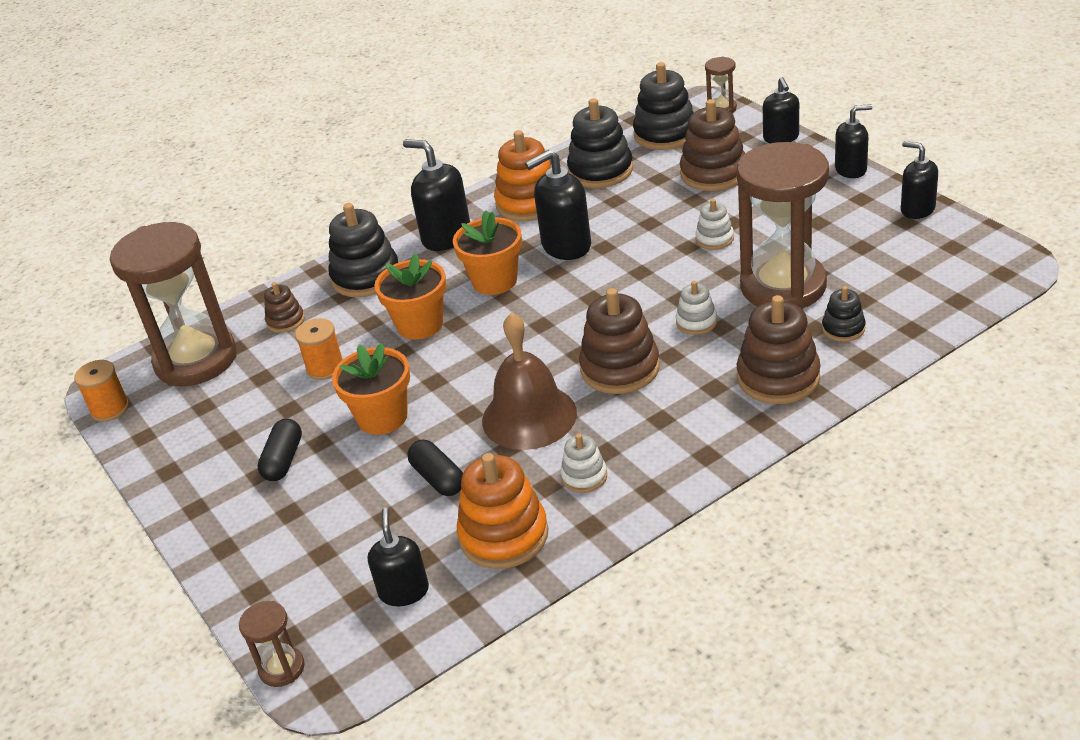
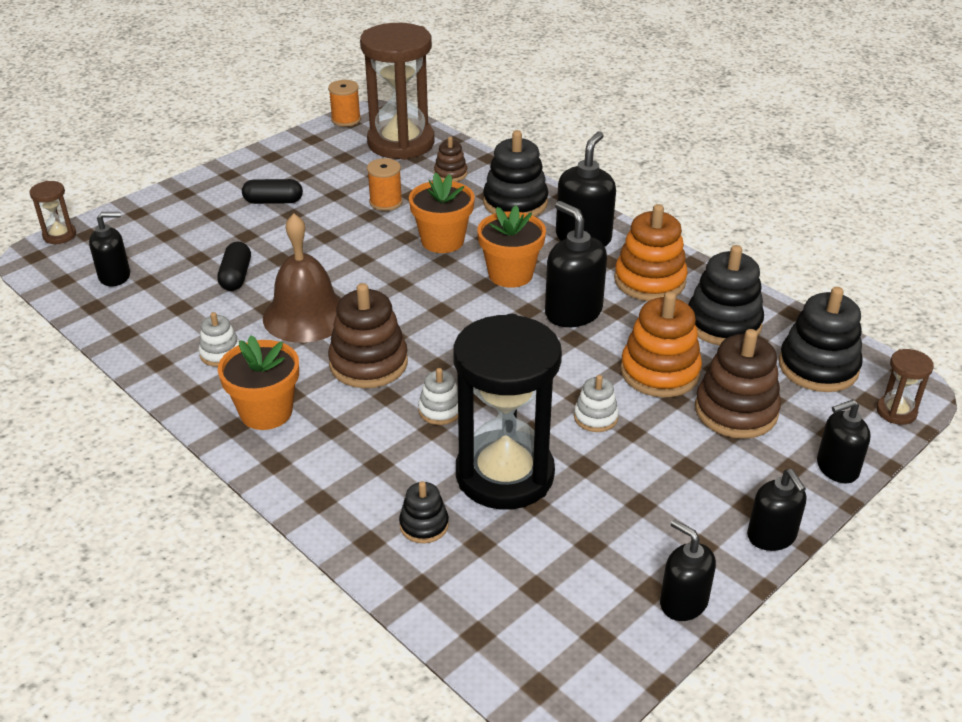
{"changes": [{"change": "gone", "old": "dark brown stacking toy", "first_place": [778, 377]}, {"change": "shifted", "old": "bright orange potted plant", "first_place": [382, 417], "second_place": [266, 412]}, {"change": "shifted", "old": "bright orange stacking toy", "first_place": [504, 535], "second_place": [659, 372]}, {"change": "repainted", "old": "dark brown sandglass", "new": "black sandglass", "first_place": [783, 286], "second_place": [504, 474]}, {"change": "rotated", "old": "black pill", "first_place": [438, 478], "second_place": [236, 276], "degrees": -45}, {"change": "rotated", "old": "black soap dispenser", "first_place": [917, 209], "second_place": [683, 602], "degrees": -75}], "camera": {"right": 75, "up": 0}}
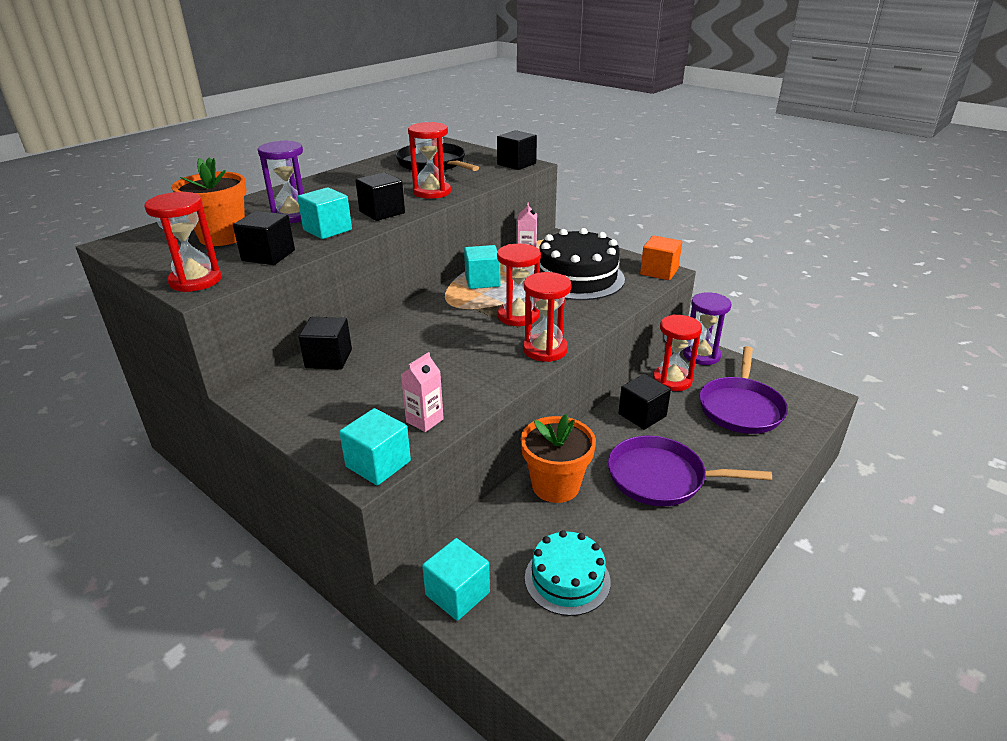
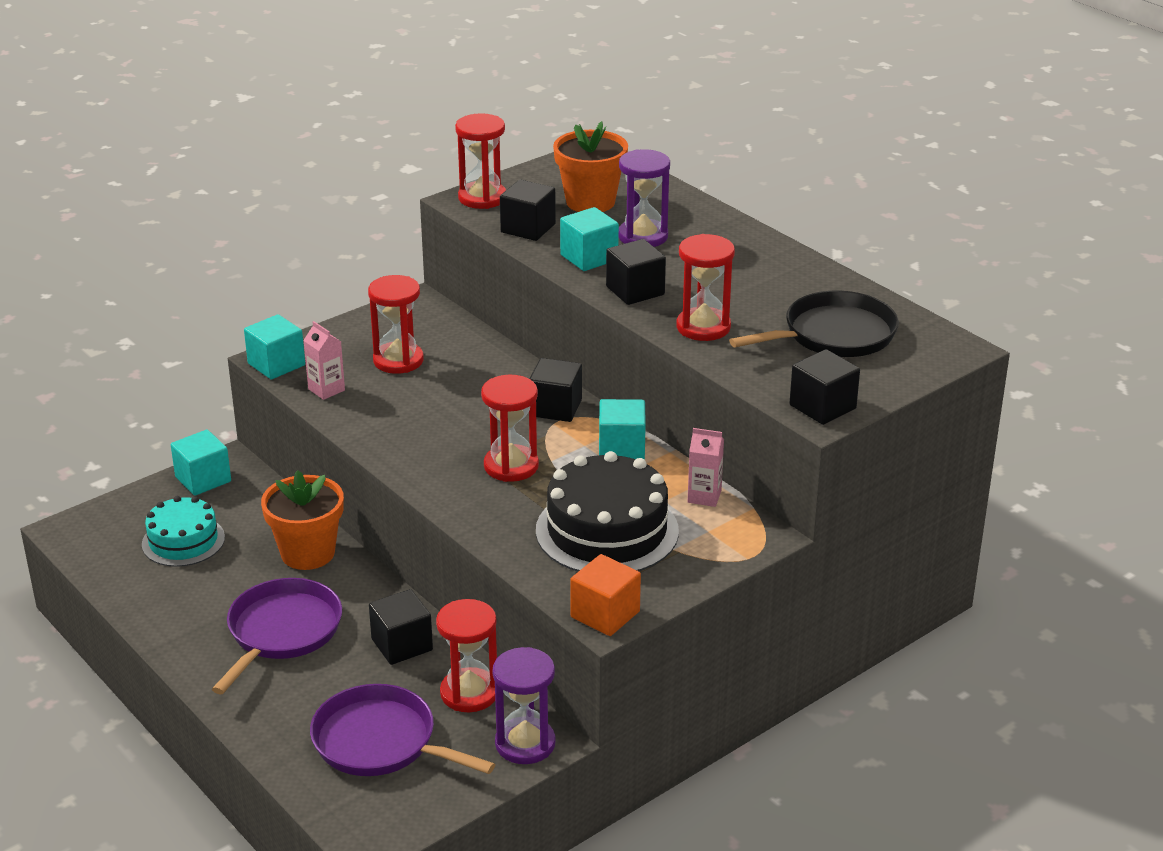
{"changes": [{"change": "shifted", "old": "black solid cube", "first_place": [329, 359], "second_place": [555, 408]}, {"change": "shifted", "old": "scarlet sandglass", "first_place": [545, 349], "second_place": [398, 360]}], "camera": {"right": 100, "up": 0}}
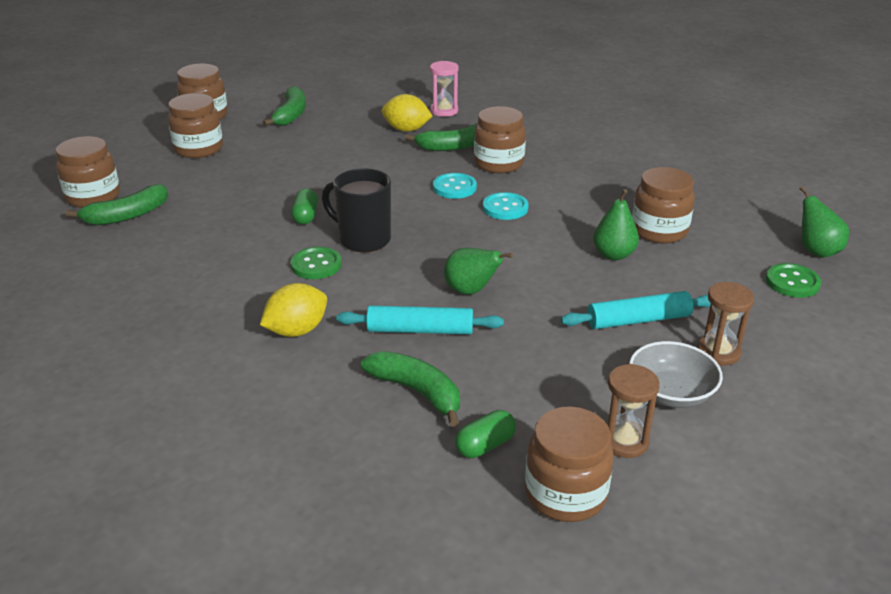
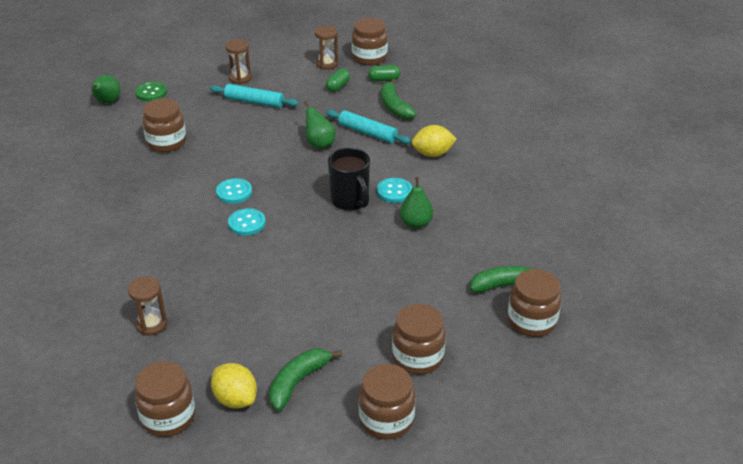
{"changes": [{"change": "gone", "old": "emerald toy banana", "first_place": [453, 146]}, {"change": "gone", "old": "ash-grey bowl", "first_place": [671, 393]}, {"change": "shifted", "old": "emerald pill", "first_place": [306, 216], "second_place": [338, 86]}, {"change": "shifted", "old": "golden citrus fruit", "first_place": [406, 130], "second_place": [235, 399]}, {"change": "shifted", "old": "dark brown jam jar", "first_place": [498, 163], "second_place": [168, 417]}, {"change": "shifted", "old": "emerald pear fruit", "first_place": [613, 255], "second_place": [416, 223]}, {"change": "repainted", "old": "emerald button", "new": "turquoise button", "first_place": [316, 265], "second_place": [394, 191]}, {"change": "repainted", "old": "rosy sandglass", "new": "dark brown sandglass", "first_place": [444, 111], "second_place": [151, 324]}], "camera": {"right": -150, "up": 5}}
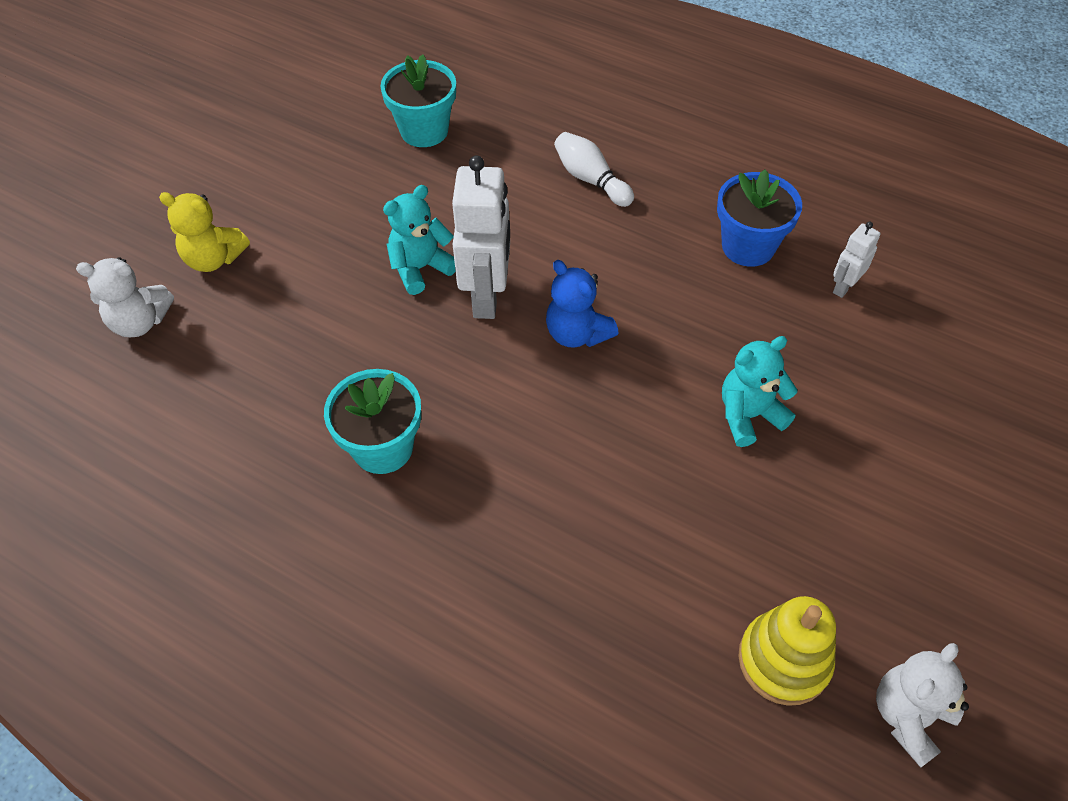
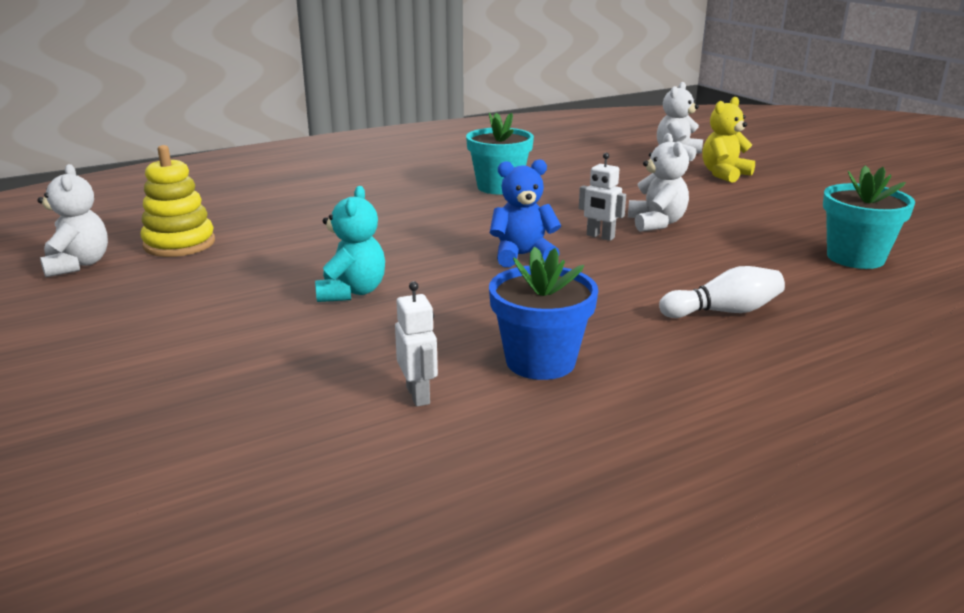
{"changes": [{"change": "repainted", "old": "turquoise teddy bear", "new": "snow-white teddy bear", "first_place": [421, 268], "second_place": [656, 223]}, {"change": "scaled", "old": "snow-white robot figure", "first_place": [487, 296], "second_place": [600, 236], "factor": 0.5}], "camera": {"right": 120, "up": -30}}
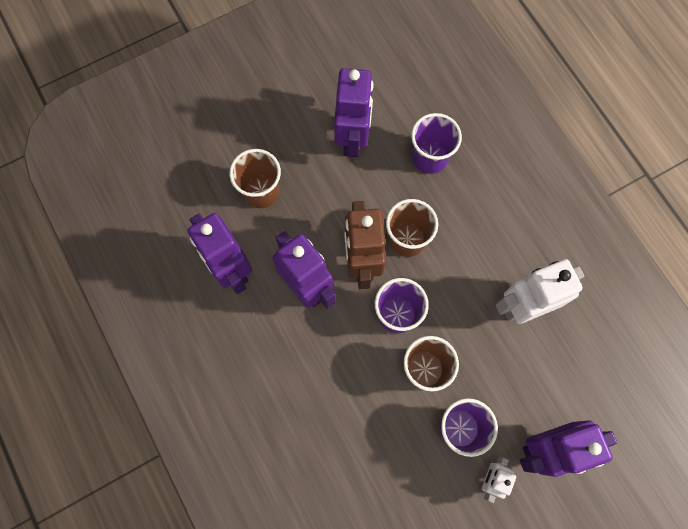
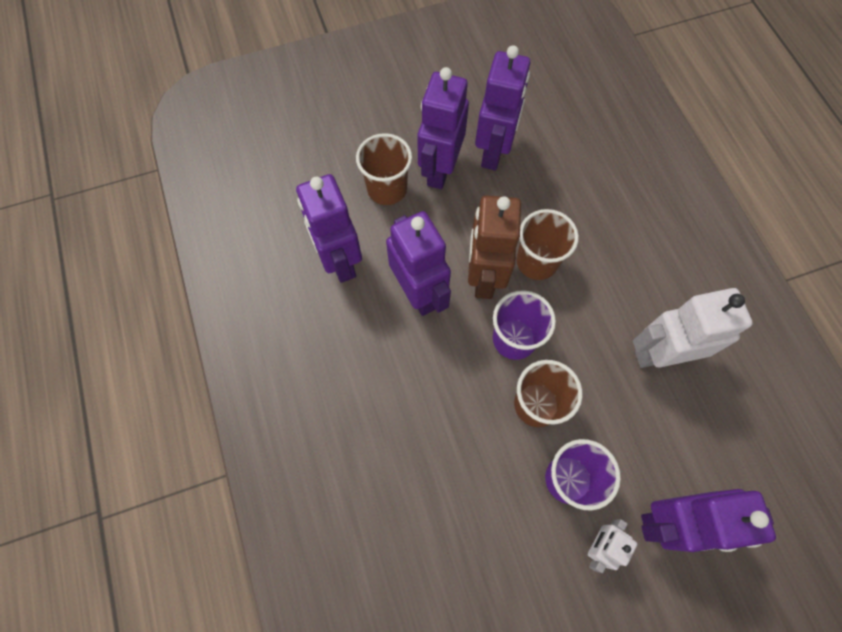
{"changes": [{"change": "gone", "old": "royal purple cup", "first_place": [430, 157]}, {"change": "new", "new": "royal purple robot figure", "second_place": [439, 170]}], "camera": {"right": 10, "up": -5}}
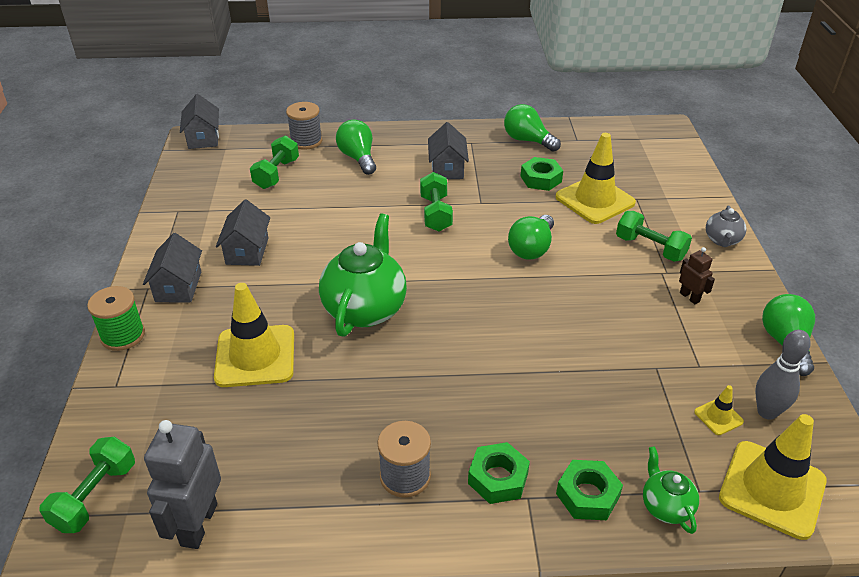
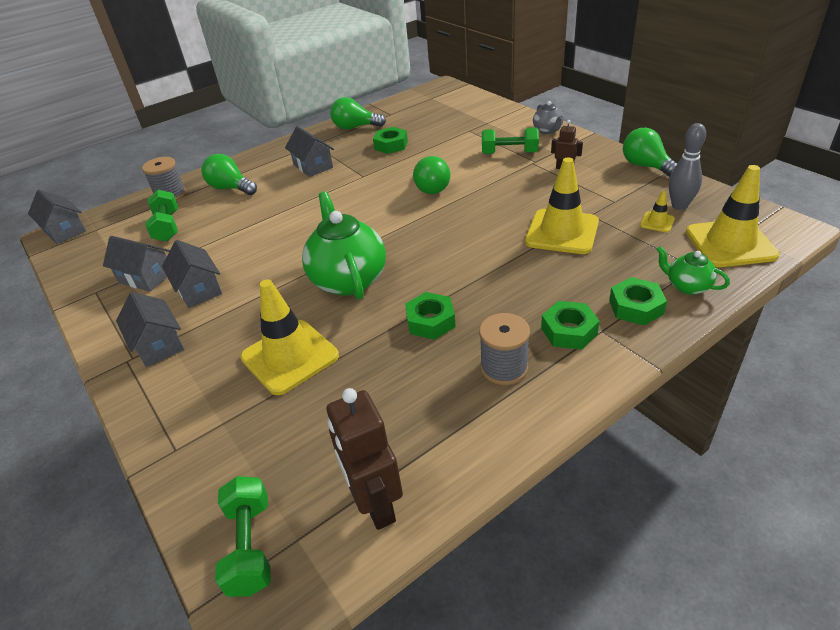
{"changes": [{"change": "gone", "old": "emerald bobbin", "first_place": [123, 335]}, {"change": "gone", "old": "emerald dumbbell", "first_place": [436, 213]}, {"change": "new", "new": "ash-grey house", "second_place": [146, 277]}, {"change": "new", "new": "emerald hexagon nut", "second_place": [430, 321]}, {"change": "shifted", "old": "golden traffic cone", "first_place": [595, 200], "second_place": [562, 232]}, {"change": "repainted", "old": "ash-grey robot figure", "new": "dark brown robot figure", "first_place": [198, 524], "second_place": [375, 503]}], "camera": {"right": -30, "up": 0}}
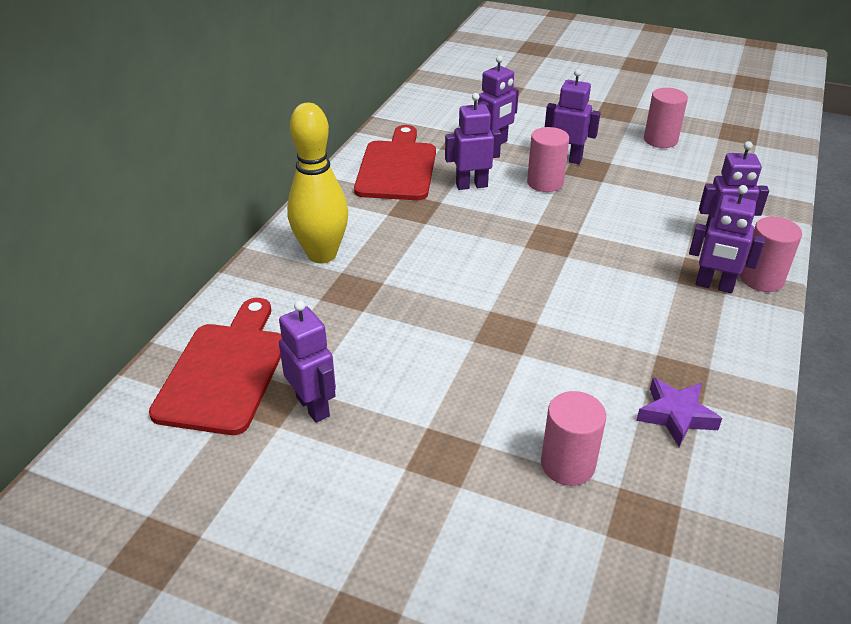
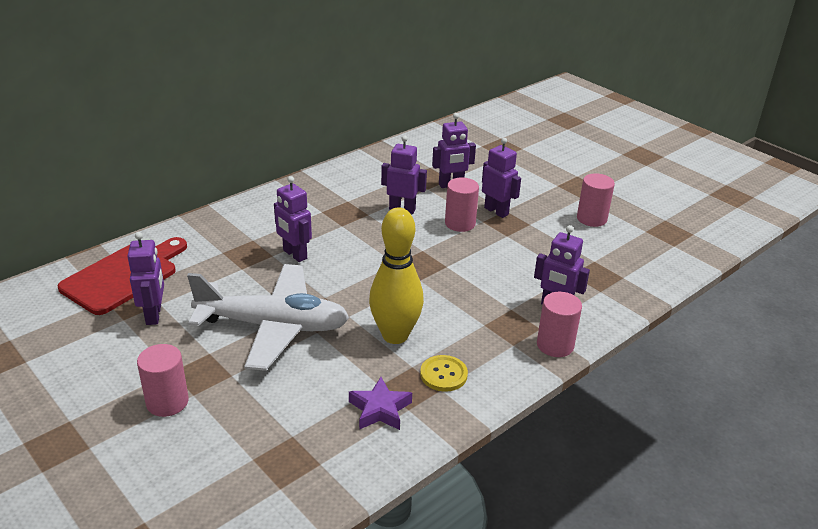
{"changes": [{"change": "gone", "old": "scarlet bread board", "first_place": [397, 167]}, {"change": "new", "new": "snow-white aeroplane", "second_place": [273, 326]}, {"change": "new", "new": "golden button", "second_place": [443, 374]}, {"change": "shifted", "old": "golden tenpin", "first_place": [322, 255], "second_place": [395, 335]}, {"change": "shifted", "old": "rosy cylinder shape", "first_place": [567, 464], "second_place": [167, 402]}, {"change": "shifted", "old": "royal purple robot figure", "first_place": [714, 286], "second_place": [294, 254]}], "camera": {"right": 25, "up": -5}}
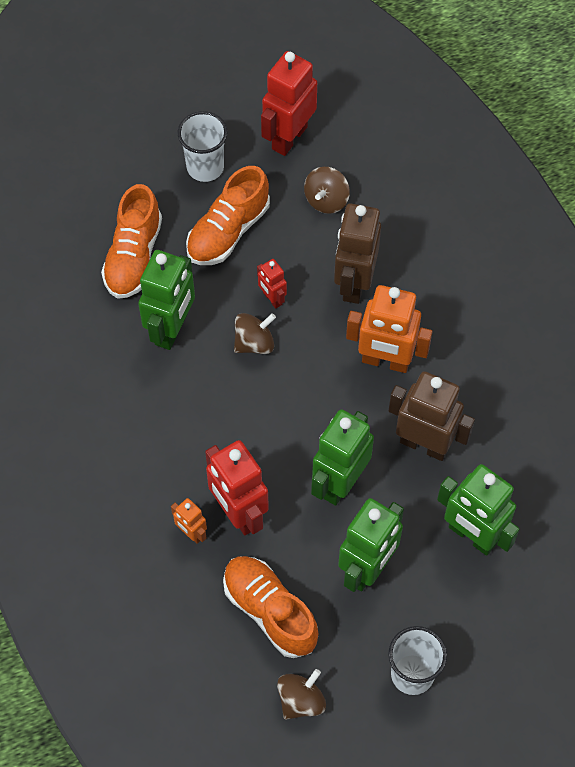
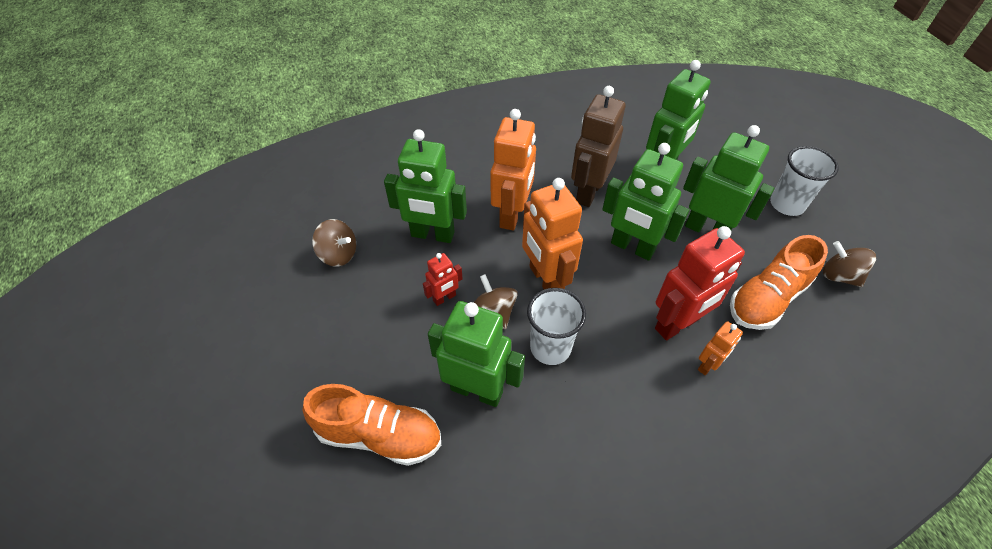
{"changes": [{"change": "gone", "old": "bright orange shoe", "first_place": [228, 231]}, {"change": "gone", "old": "scarlet robot figure", "first_place": [289, 137]}, {"change": "new", "new": "bright orange robot figure", "second_place": [545, 280]}, {"change": "shifted", "old": "snow-white cup", "first_place": [205, 167], "second_place": [550, 347]}, {"change": "repainted", "old": "dark brown robot figure", "new": "emerald robot figure", "first_place": [354, 283], "second_place": [432, 235]}], "camera": {"right": -90, "up": -10}}
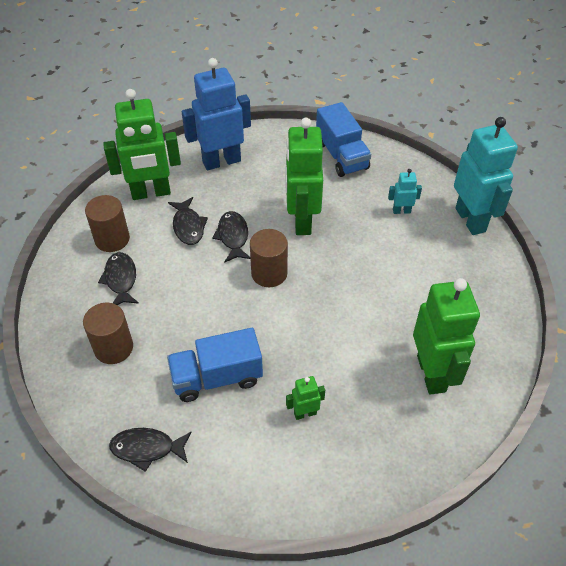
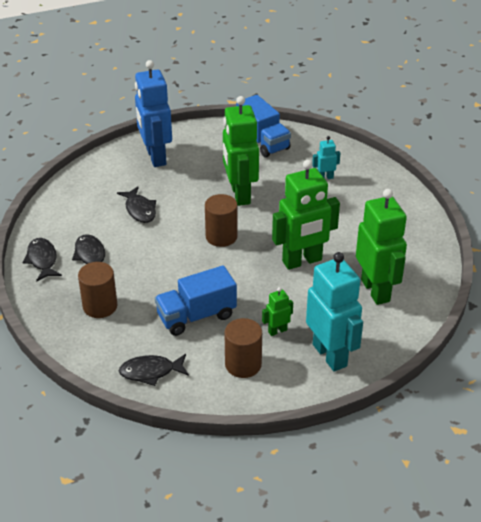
{"changes": [{"change": "shifted", "old": "dark brown cylinder shape", "first_place": [112, 239], "second_place": [243, 364]}, {"change": "shifted", "old": "emerald robot figure", "first_place": [151, 193], "second_place": [302, 261]}, {"change": "shifted", "old": "black fish", "first_place": [233, 236], "second_place": [42, 260]}, {"change": "shifted", "old": "turquoise robot figure", "first_place": [470, 220], "second_place": [330, 355]}, {"change": "rotated", "old": "cobalt robot figure", "first_place": [221, 161], "second_place": [155, 157], "degrees": -75}], "camera": {"right": -10, "up": -10}}
